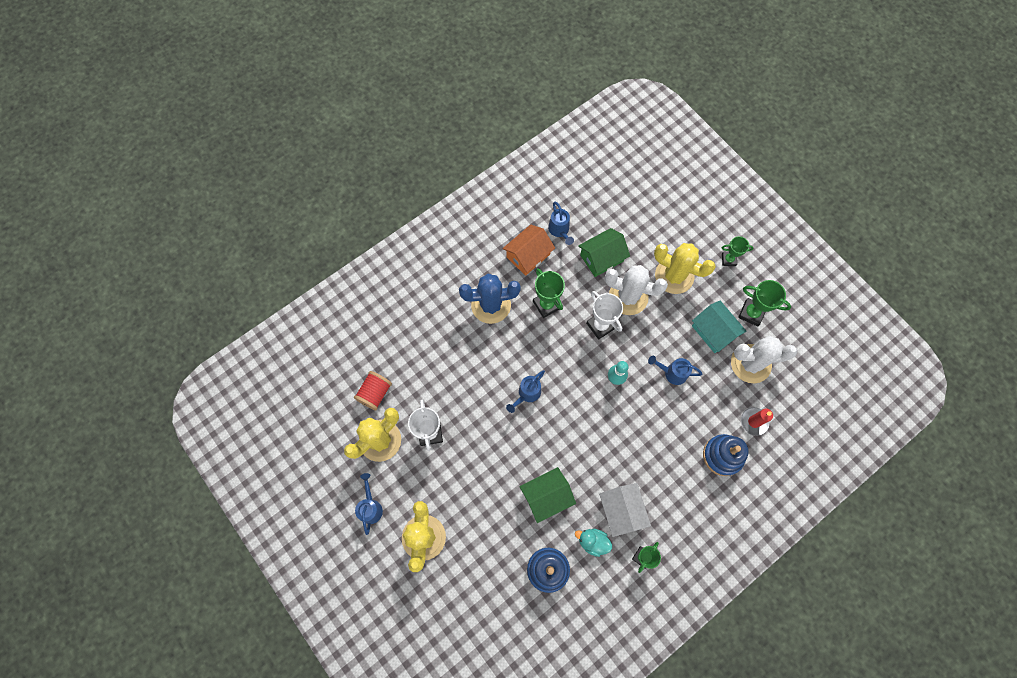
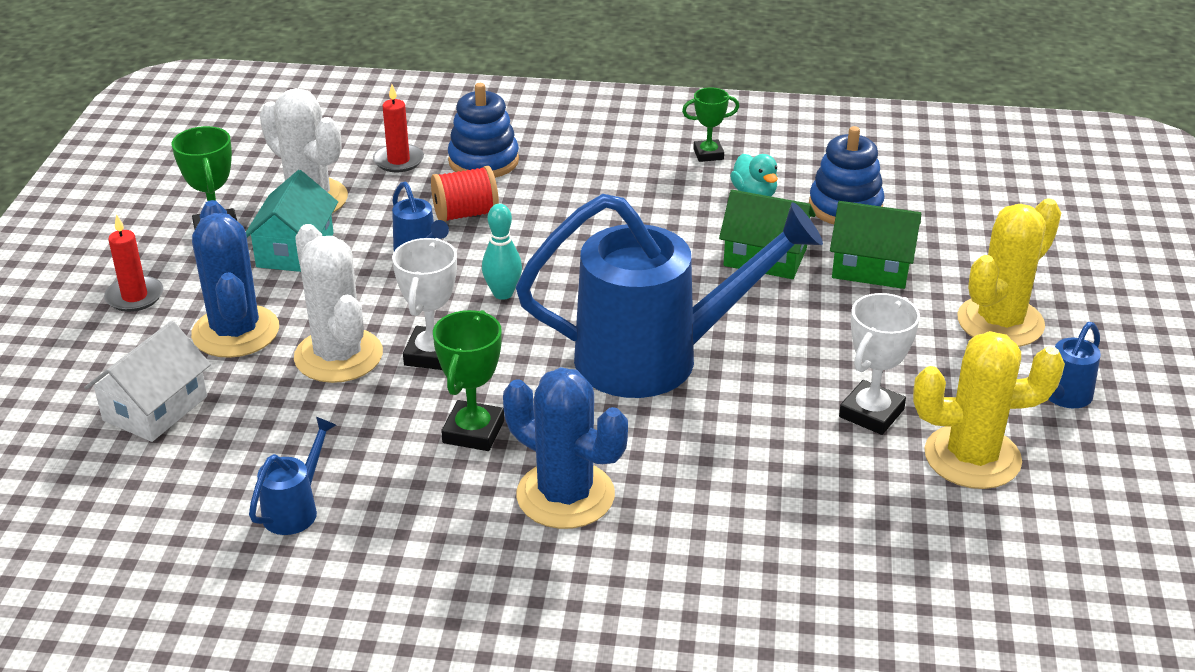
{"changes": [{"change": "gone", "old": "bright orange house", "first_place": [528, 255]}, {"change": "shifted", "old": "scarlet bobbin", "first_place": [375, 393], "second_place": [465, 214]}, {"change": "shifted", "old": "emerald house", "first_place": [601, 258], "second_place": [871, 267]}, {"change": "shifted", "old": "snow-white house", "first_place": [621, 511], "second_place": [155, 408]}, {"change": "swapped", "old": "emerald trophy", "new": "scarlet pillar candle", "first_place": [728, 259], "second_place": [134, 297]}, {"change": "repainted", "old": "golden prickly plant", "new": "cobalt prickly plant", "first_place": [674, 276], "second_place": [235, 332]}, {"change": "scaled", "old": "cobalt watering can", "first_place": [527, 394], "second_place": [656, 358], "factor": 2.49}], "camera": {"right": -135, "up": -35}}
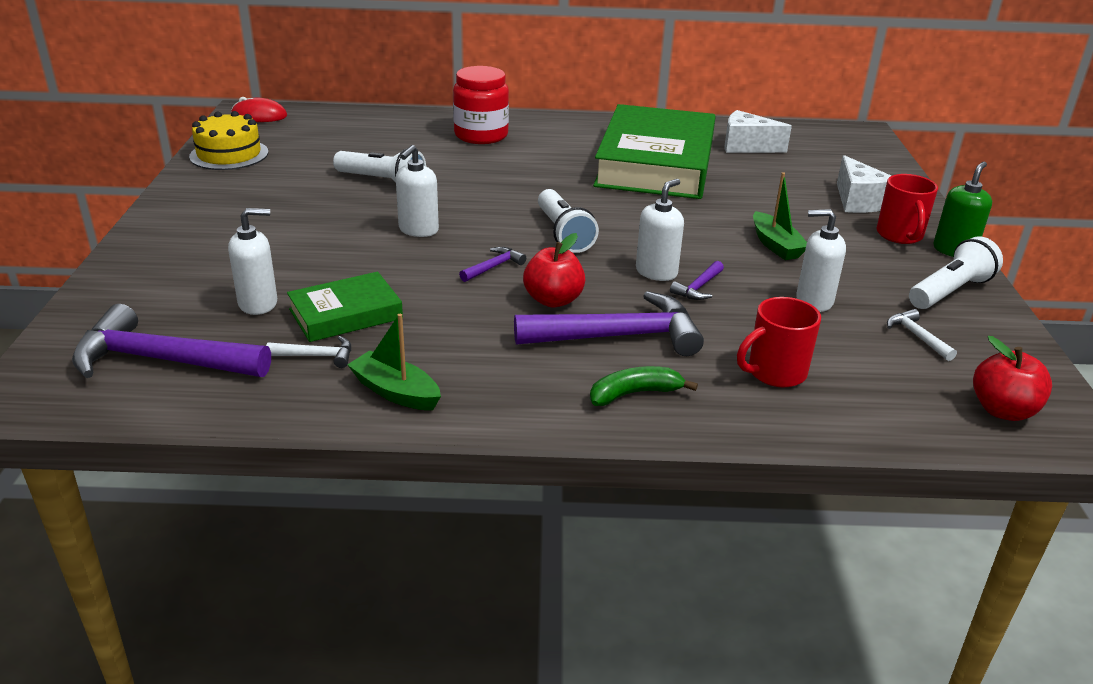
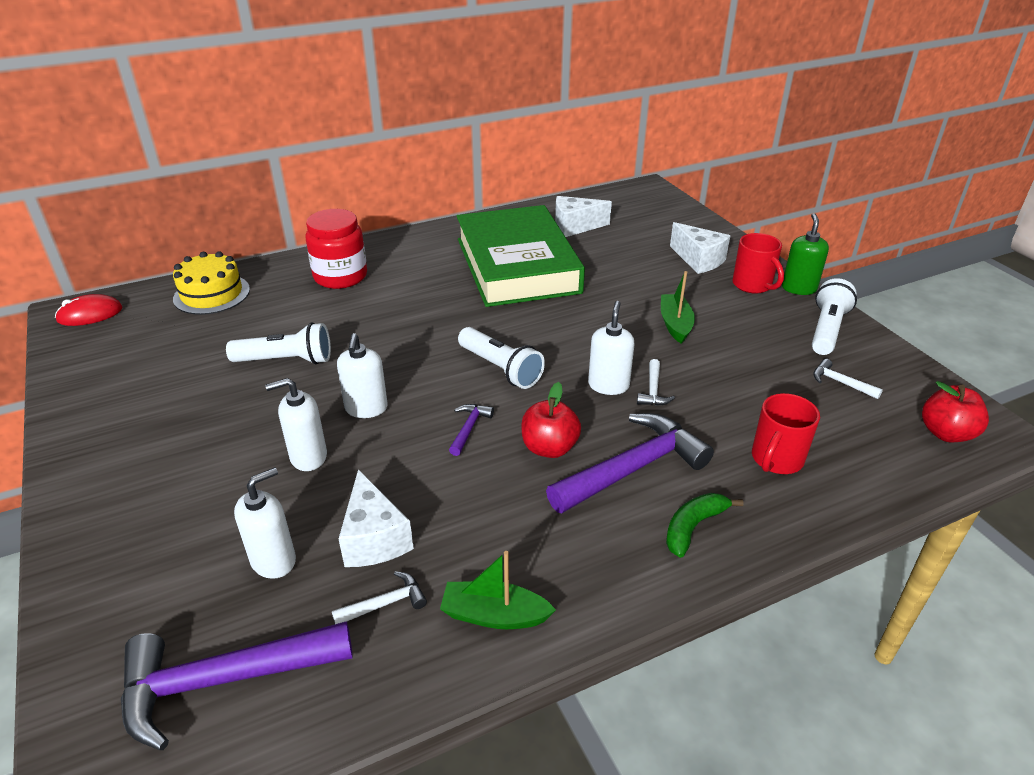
{"changes": [{"change": "shifted", "old": "golden cake", "first_place": [229, 154], "second_place": [211, 294]}, {"change": "shifted", "old": "snow-white soap dispenser", "first_place": [813, 301], "second_place": [308, 457]}, {"change": "swapped", "old": "emerald hardback", "new": "snow-white cheese wedge", "first_place": [346, 314], "second_place": [374, 538]}, {"change": "repainted", "old": "royal purple hammer", "new": "snow-white hammer", "first_place": [698, 287], "second_place": [653, 390]}, {"change": "rotated", "old": "emerald sailboat", "first_place": [775, 245], "second_place": [675, 324], "degrees": -135}], "camera": {"right": -25, "up": 5}}
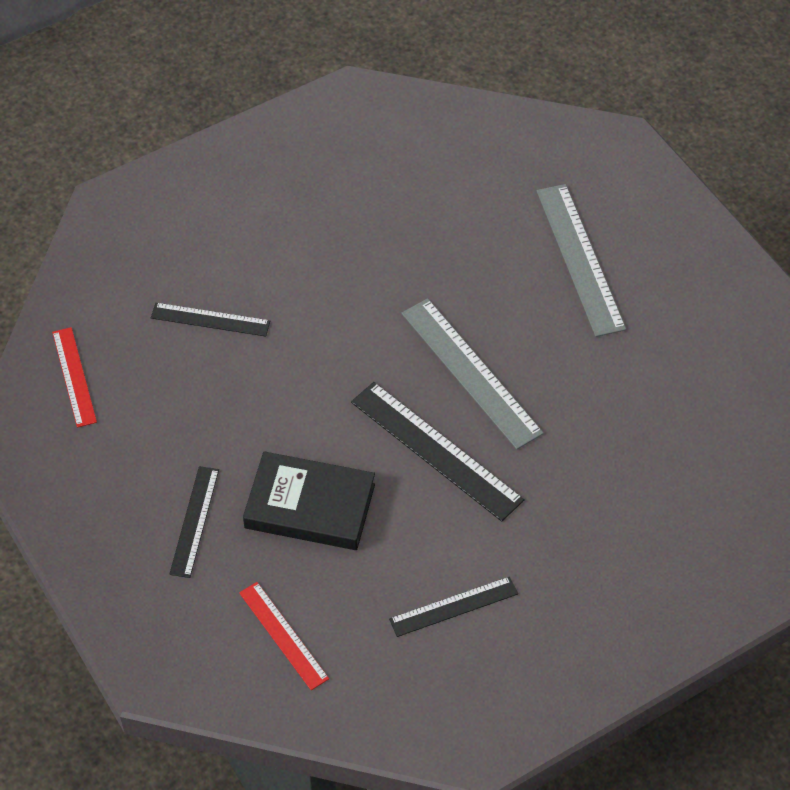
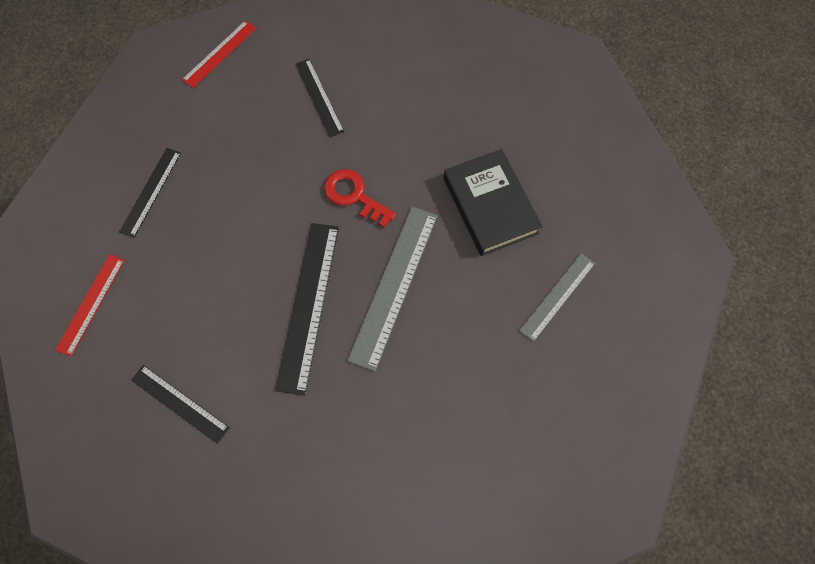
{"changes": [{"change": "new", "new": "scarlet key", "second_place": [354, 196]}, {"change": "shifted", "old": "black hardback", "first_place": [310, 506], "second_place": [490, 205]}, {"change": "rotated", "old": "black straightedge", "first_place": [194, 521], "second_place": [151, 191], "degrees": -45}, {"change": "scaled", "old": "ash-grey straightedge", "first_place": [580, 259], "second_place": [557, 296], "factor": 0.61}], "camera": {"right": 55, "up": 15}}
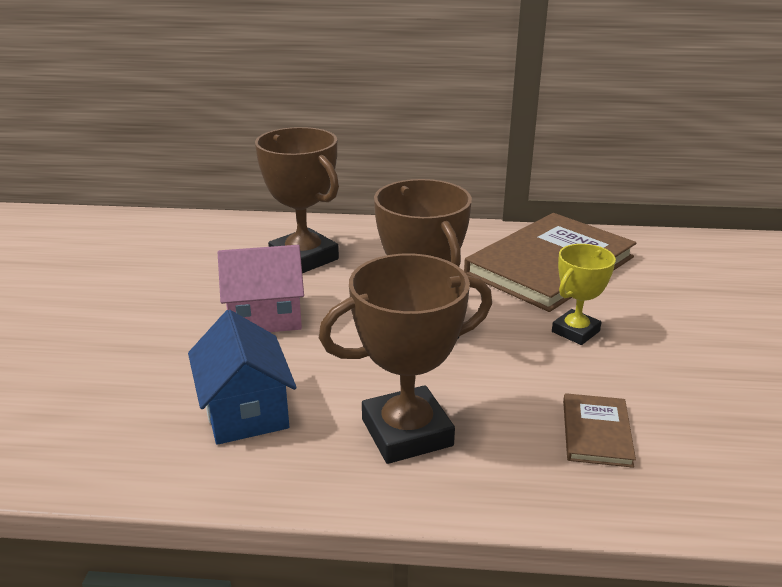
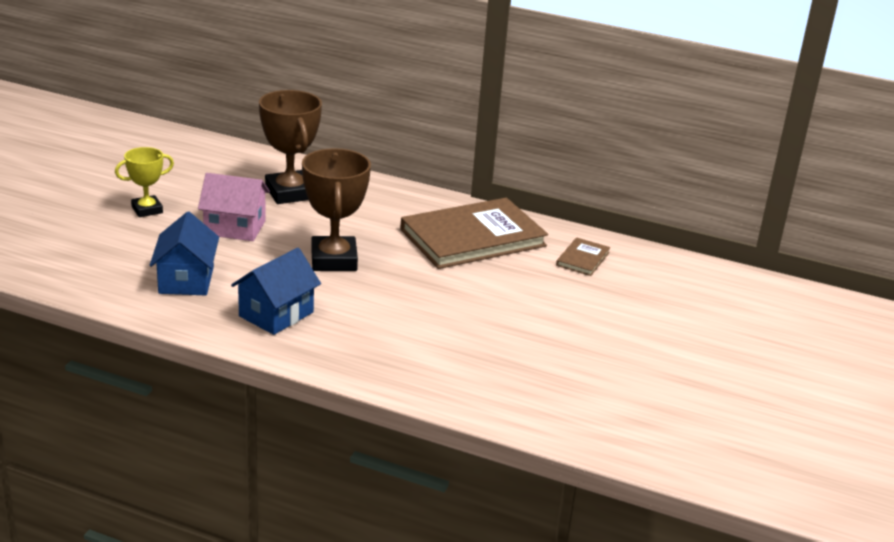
{"changes": [{"change": "shifted", "old": "golden trophy", "first_place": [575, 331], "second_place": [147, 210]}, {"change": "shifted", "old": "dark brown hardback", "first_place": [596, 432], "second_place": [583, 259]}, {"change": "swapped", "old": "dark brown trophy", "new": "cobalt house", "first_place": [407, 432], "second_place": [276, 314]}], "camera": {"right": 15, "up": 0}}
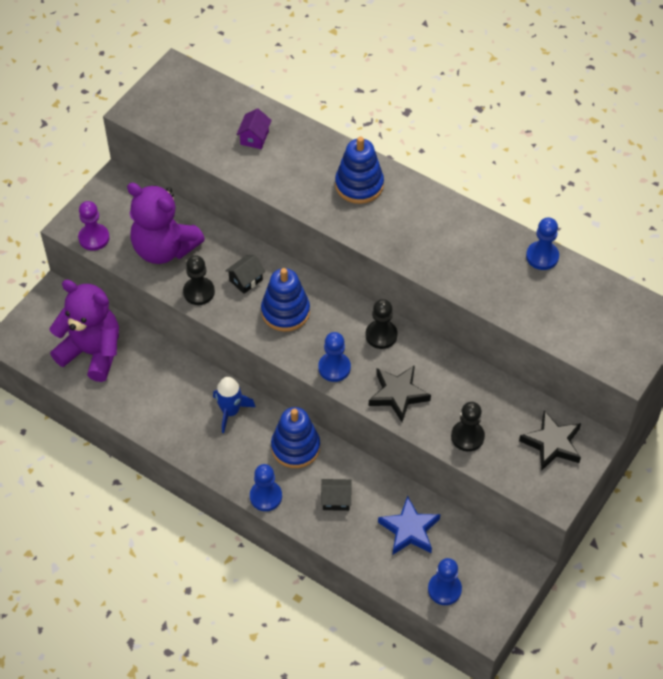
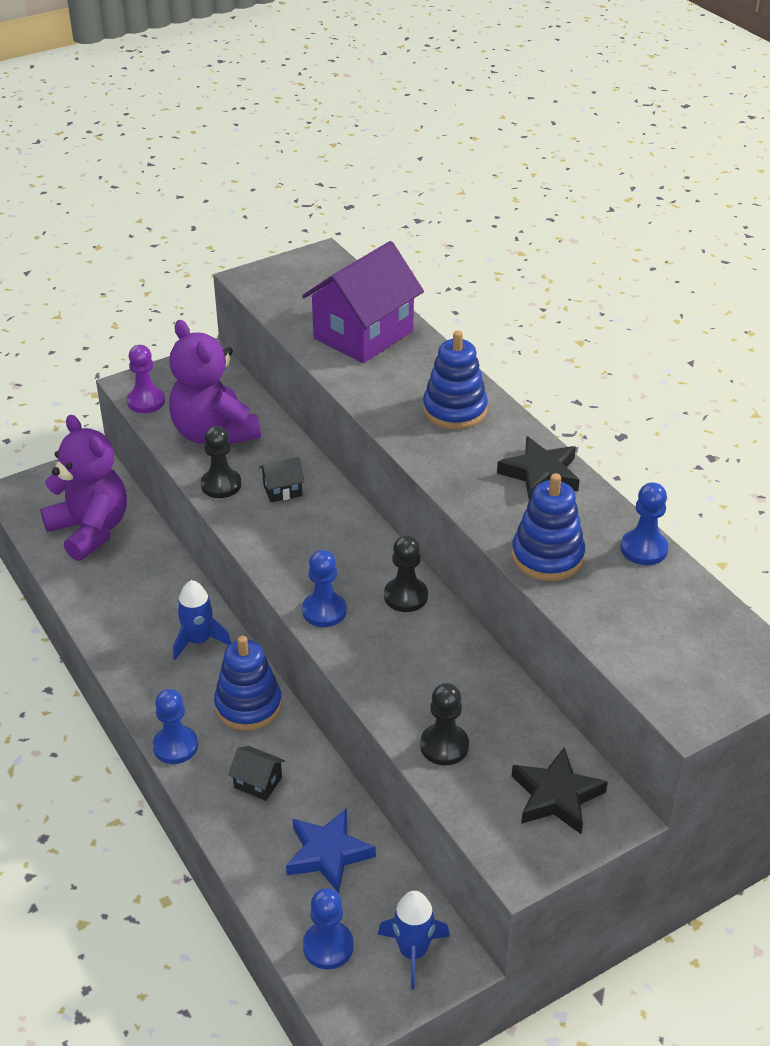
{"changes": [{"change": "new", "new": "cobalt spaceship", "second_place": [413, 952]}, {"change": "shifted", "old": "cobalt stacking toy", "first_place": [285, 312], "second_place": [547, 556]}, {"change": "shifted", "old": "black star", "first_place": [398, 394], "second_place": [540, 474]}, {"change": "scaled", "old": "royal purple house", "first_place": [254, 138], "second_place": [363, 334], "factor": 2.41}], "camera": {"right": 25, "up": -15}}
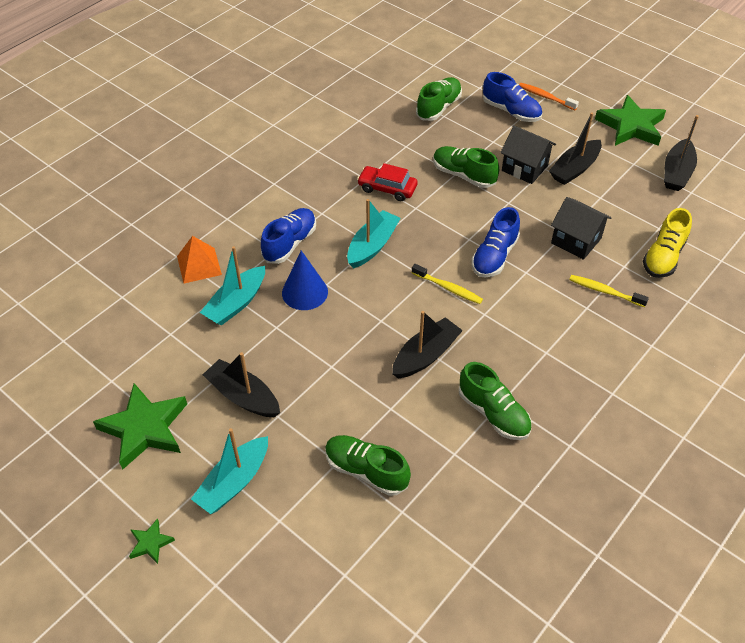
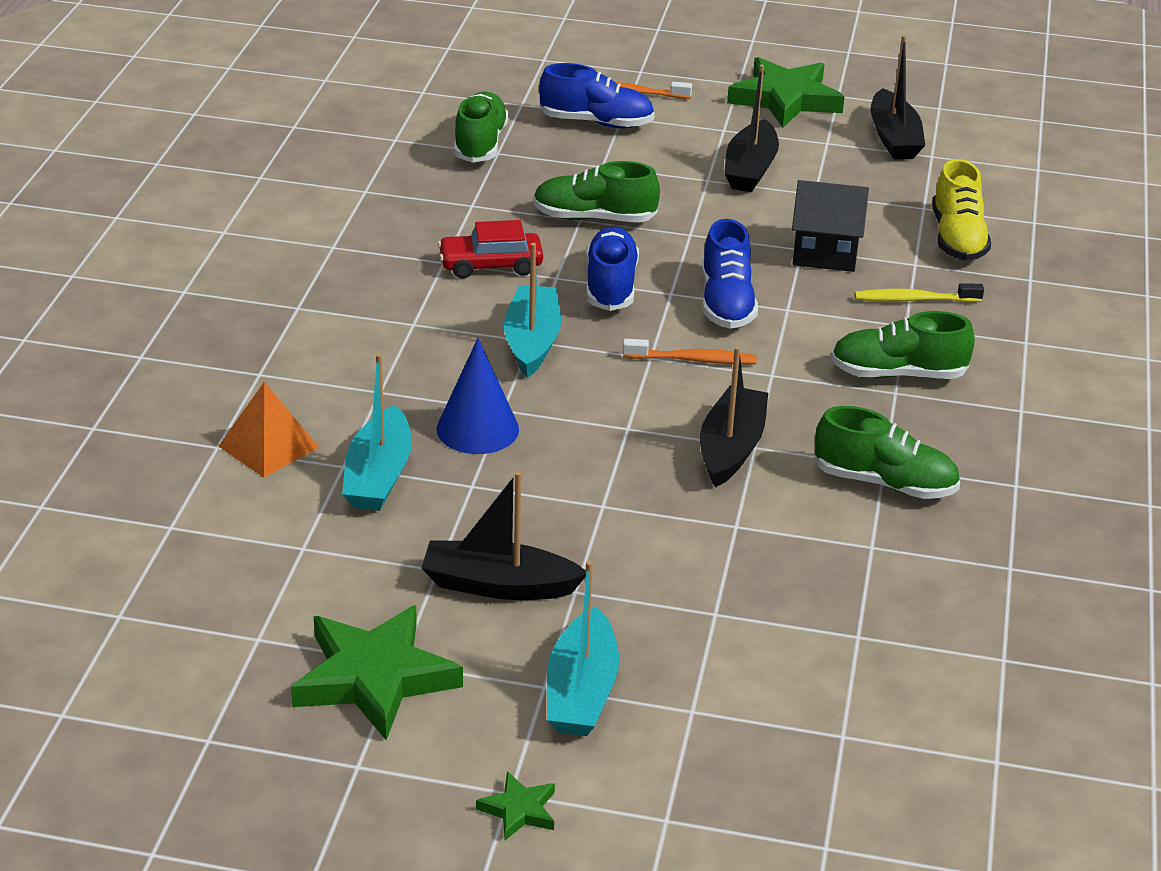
{"changes": [{"change": "gone", "old": "black house", "first_place": [524, 168]}, {"change": "shifted", "old": "cobalt shoe", "first_place": [290, 243], "second_place": [611, 286]}, {"change": "shifted", "old": "emerald shoe", "first_place": [366, 471], "second_place": [897, 374]}, {"change": "repainted", "old": "golden tooth brush", "new": "bright orange tooth brush", "first_place": [448, 288], "second_place": [693, 360]}], "camera": {"right": -30, "up": -15}}
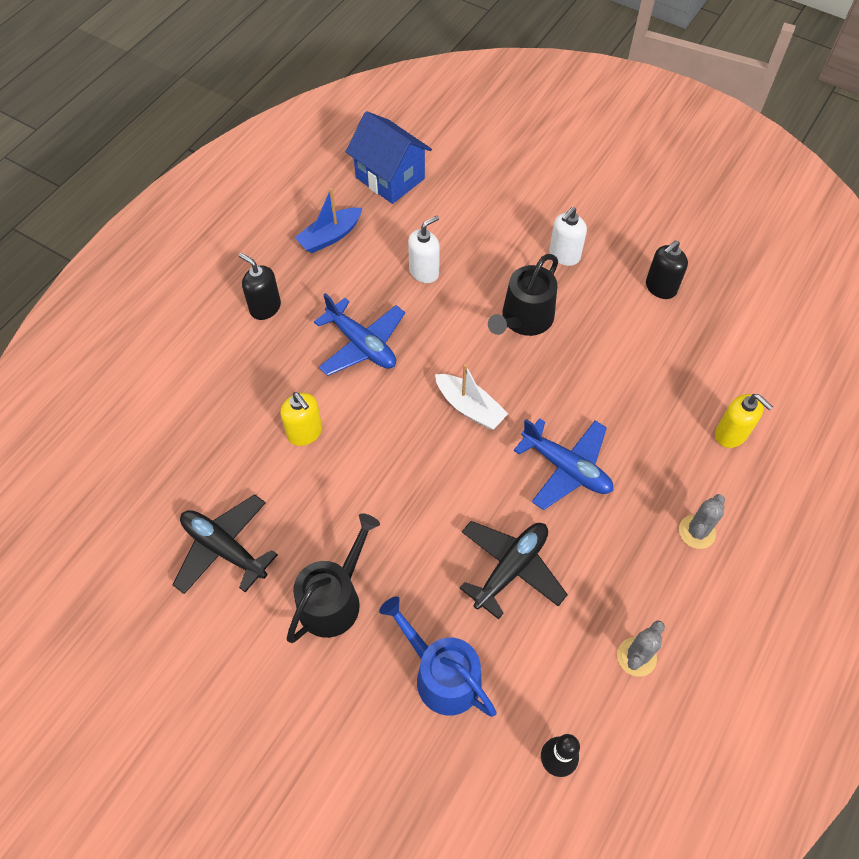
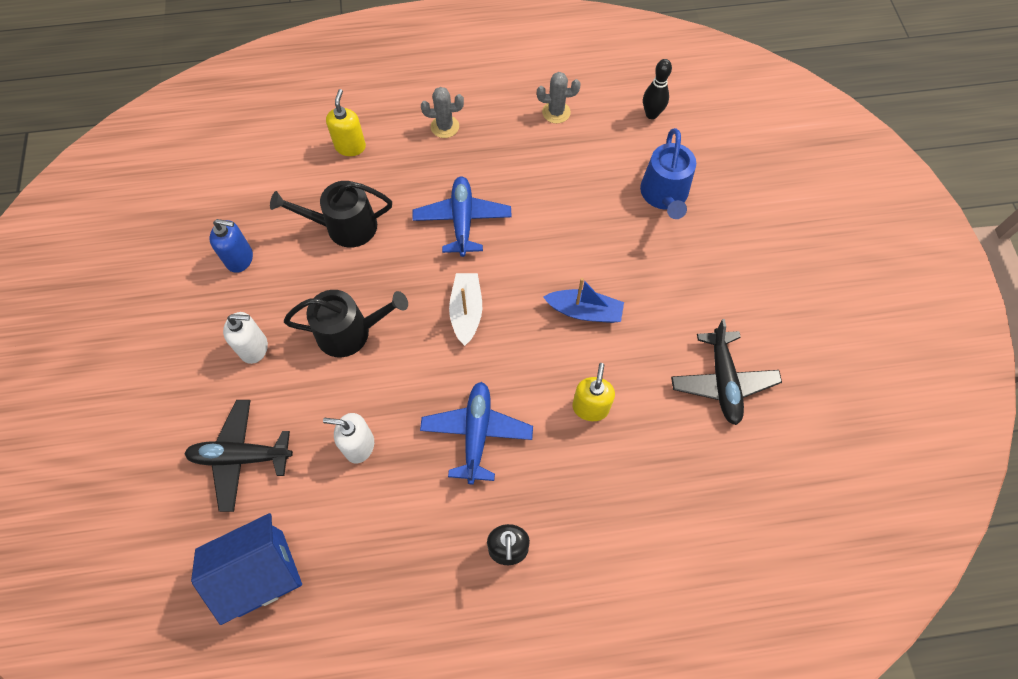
{"changes": [{"change": "shifted", "old": "black watering can", "first_place": [334, 599], "second_place": [344, 226]}, {"change": "shifted", "old": "cobalt sailboat", "first_place": [330, 236], "second_place": [584, 311]}, {"change": "shifted", "old": "black aeroplane", "first_place": [511, 568], "second_place": [241, 457]}, {"change": "repainted", "old": "black soap dispenser", "new": "cobalt soap dispenser", "first_place": [660, 288], "second_place": [240, 259]}, {"change": "rotated", "old": "cobalt house", "first_place": [390, 178], "second_place": [261, 573], "degrees": 60}], "camera": {"right": -130, "up": 5}}
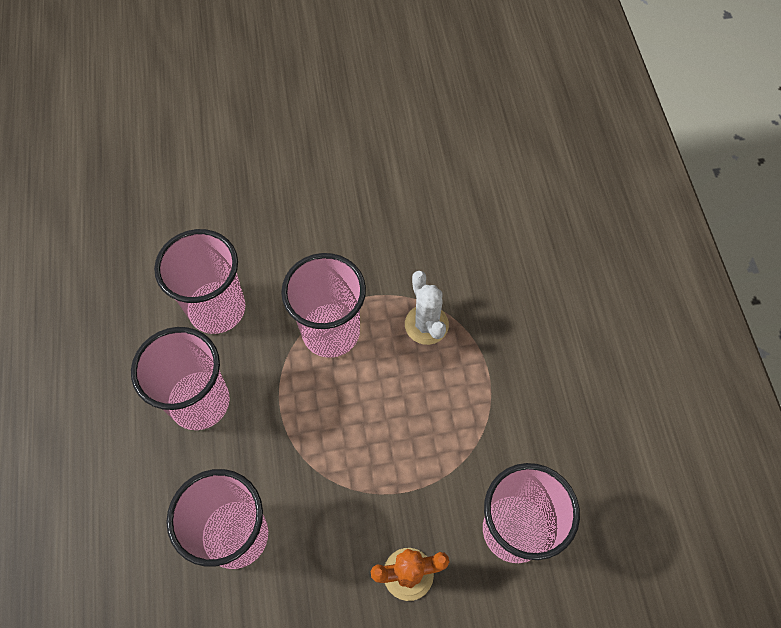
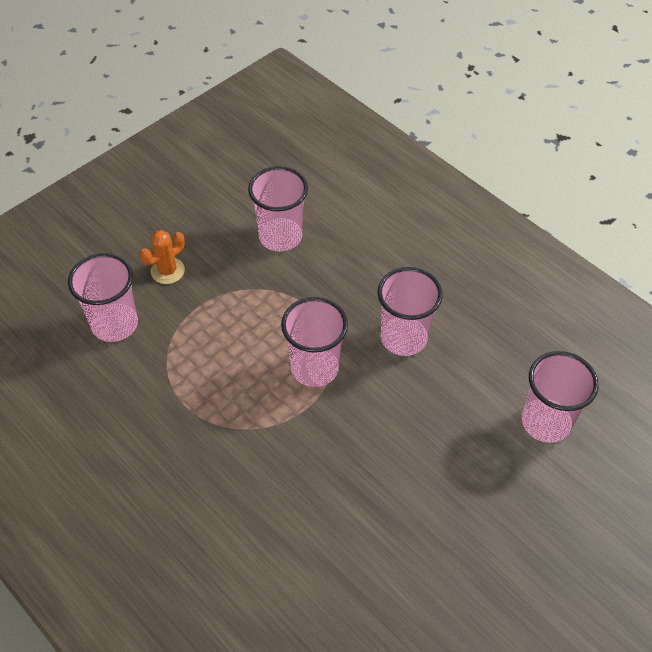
{"changes": [{"change": "gone", "old": "snow-white prickly plant", "first_place": [426, 325]}, {"change": "shifted", "old": "rosy cup", "first_place": [200, 402], "second_place": [545, 422]}], "camera": {"right": 145, "up": -10}}
